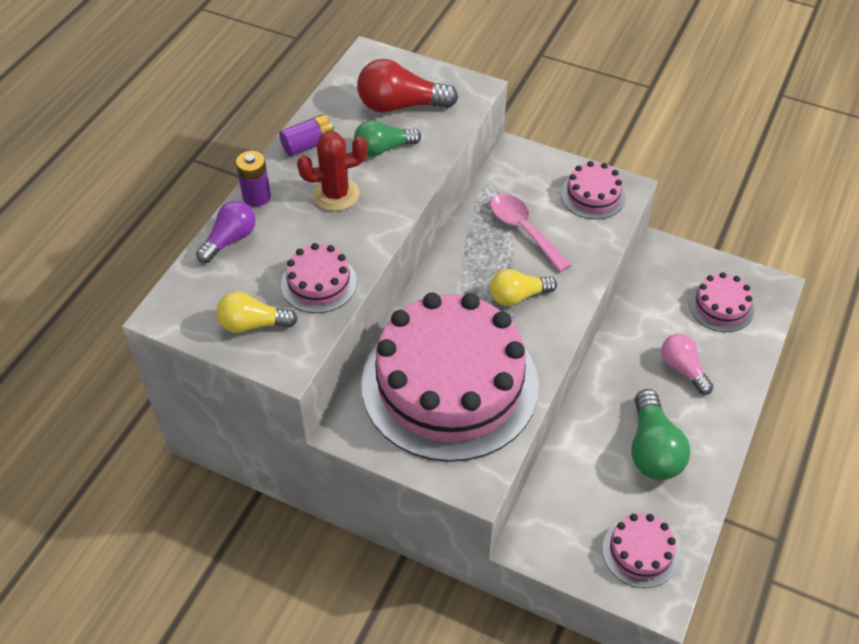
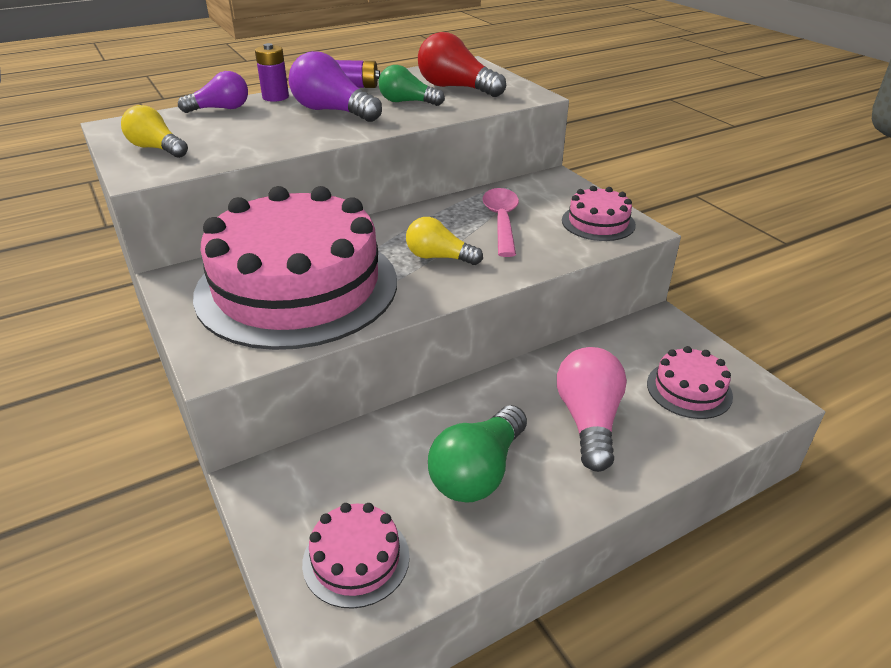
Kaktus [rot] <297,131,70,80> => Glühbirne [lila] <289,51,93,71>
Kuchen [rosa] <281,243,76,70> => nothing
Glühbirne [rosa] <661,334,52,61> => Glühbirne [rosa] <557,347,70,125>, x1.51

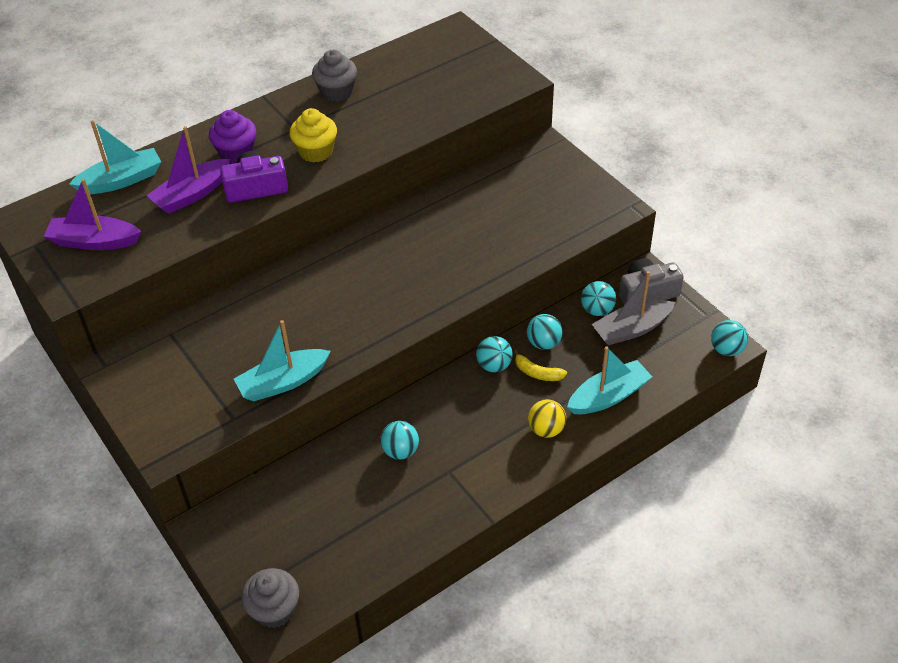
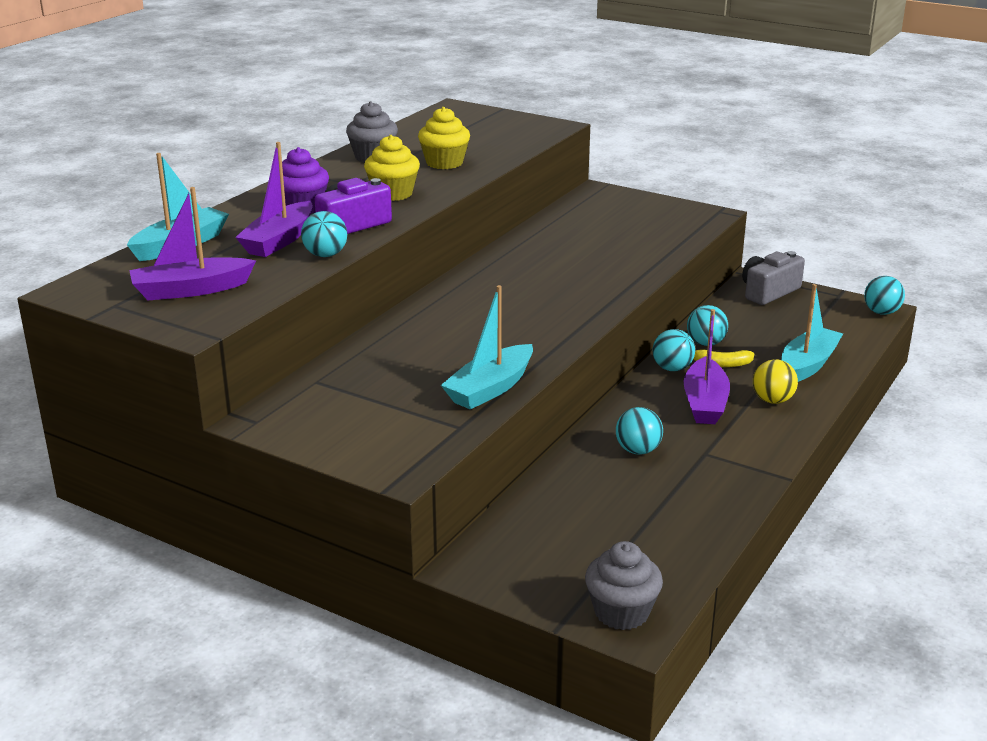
Boot [grau] <592,271,83,74> => nothing
Ball [türkis] <581,281,35,35> => Ball [türkis] <301,211,46,46>, move
nothing => Muffin [gelb] <418,107,52,62>
nothing => Boot [lila] <684,309,46,115>

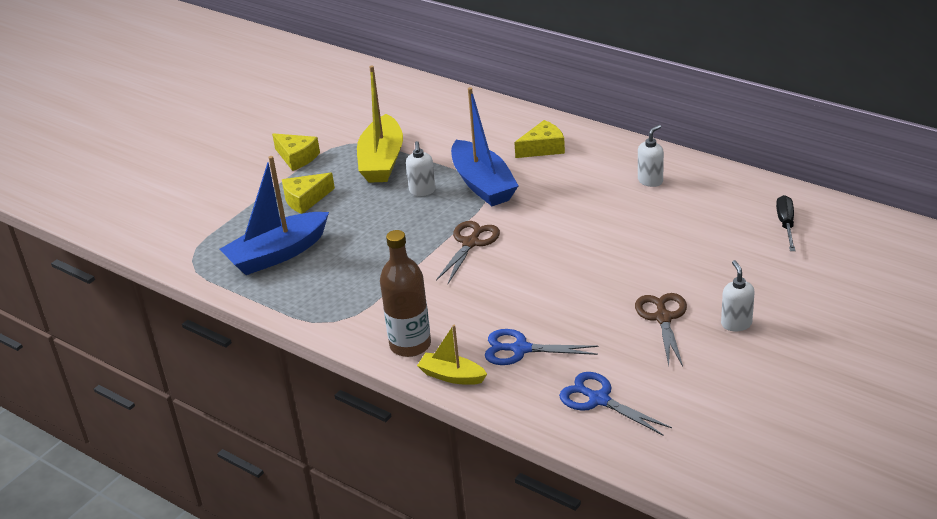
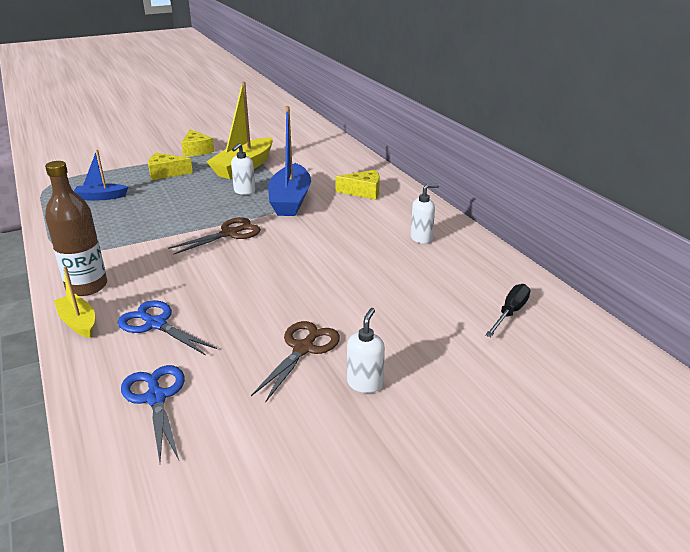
Boot [blau] <220,156,109,119> => Boot [blau] <74,150,54,50>, x0.54

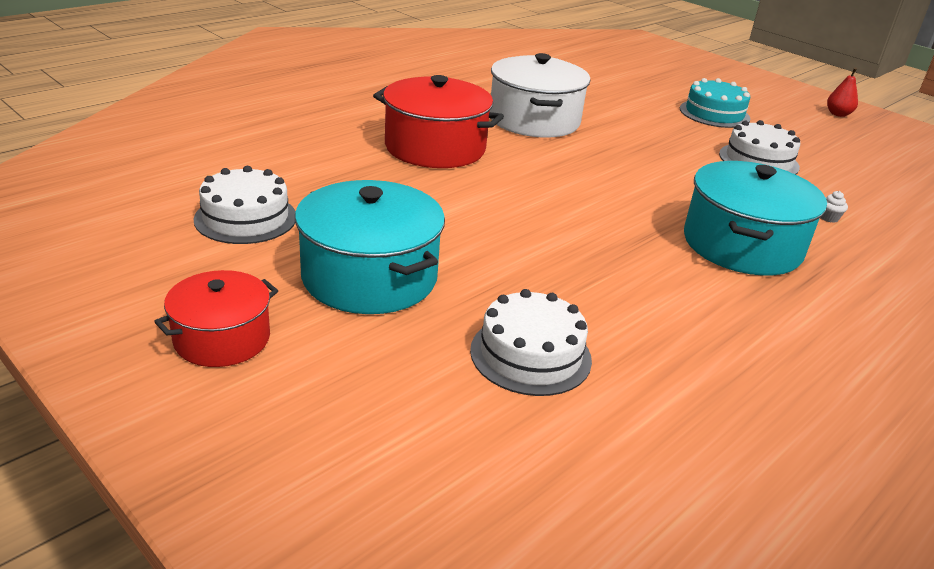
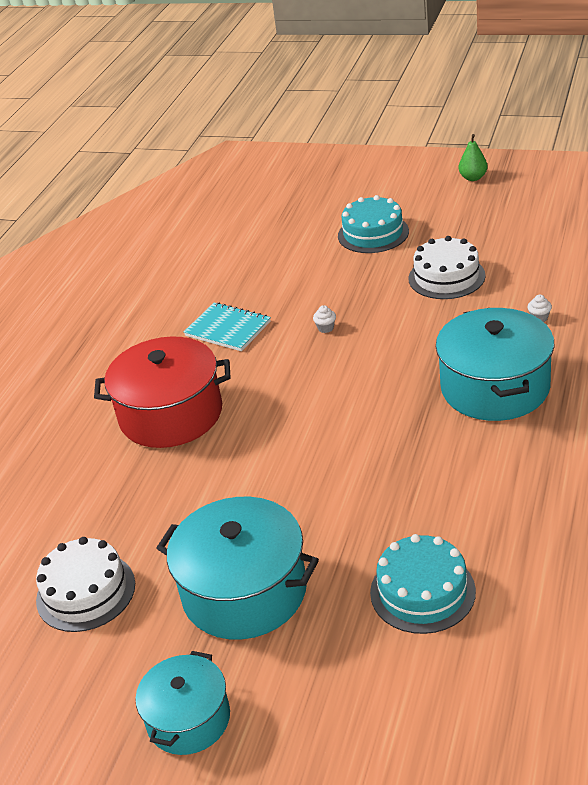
Kochtopf [weiß] <490,53,101,84> => Notizbuch [türkis] <184,302,87,49>
Birne [rot] <827,67,31,50> => Birne [grün] <459,134,29,47>
Kochtopf [rot] <154,270,124,97> => Kochtopf [türkis] <136,651,94,104>
Kuchen [weiß] <470,289,122,107> => Kuchen [türkis] <370,534,106,100>
nothing => Muffin [weiß] <313,305,23,28>

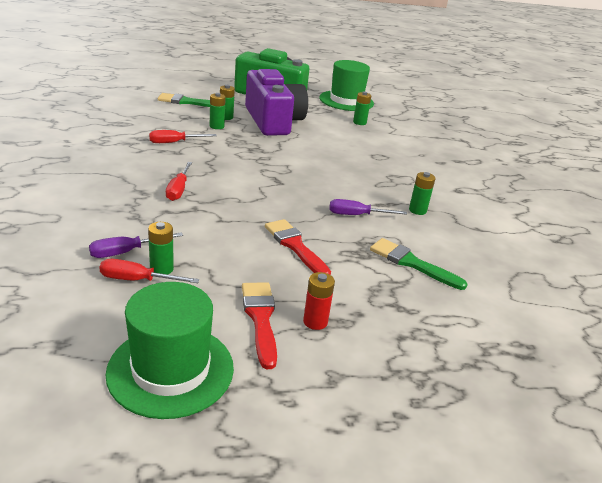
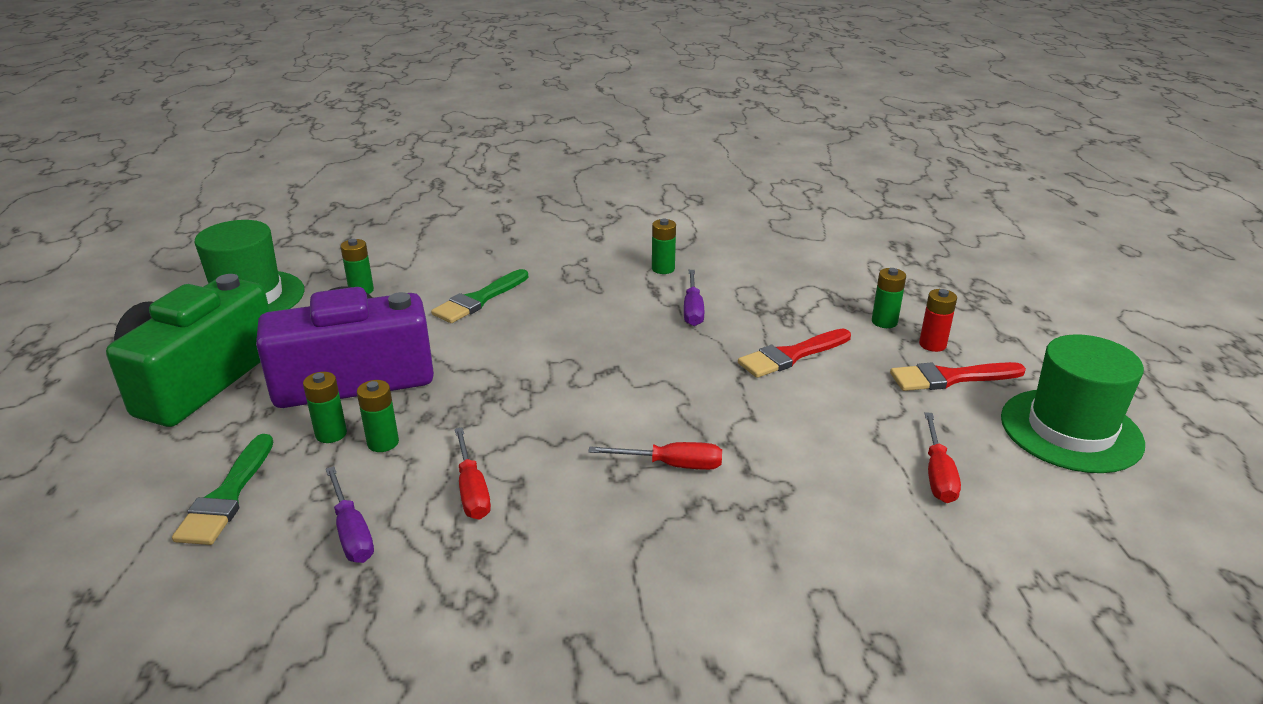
Batterie [grün] <148,222,26,53> => Batterie [grün] <872,268,34,60>, move
Schraubenzieher [lila] <89,232,94,26> => Schraubenzieher [lila] <326,466,48,97>, move
Pinsel [grün] <370,238,98,52> => Pinsel [grün] <431,269,98,54>, move

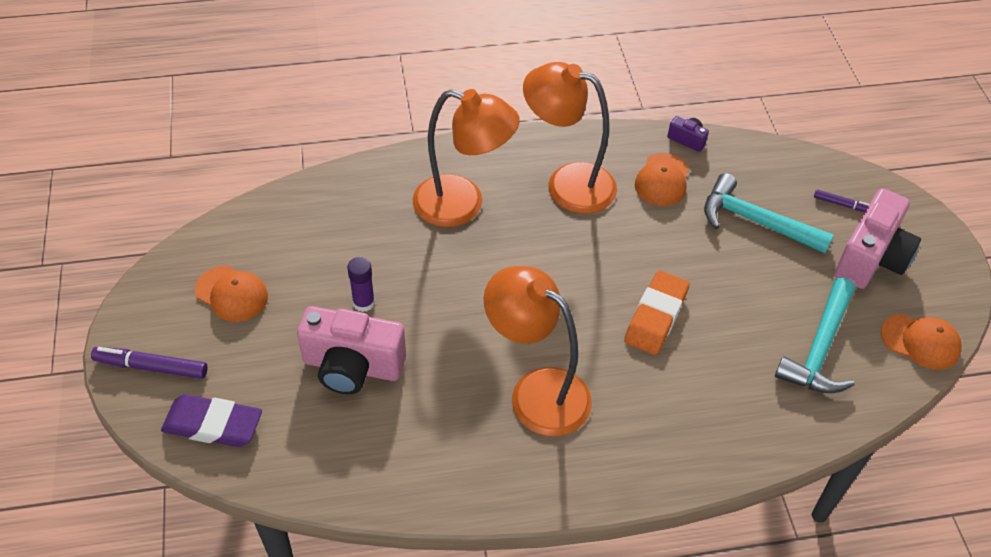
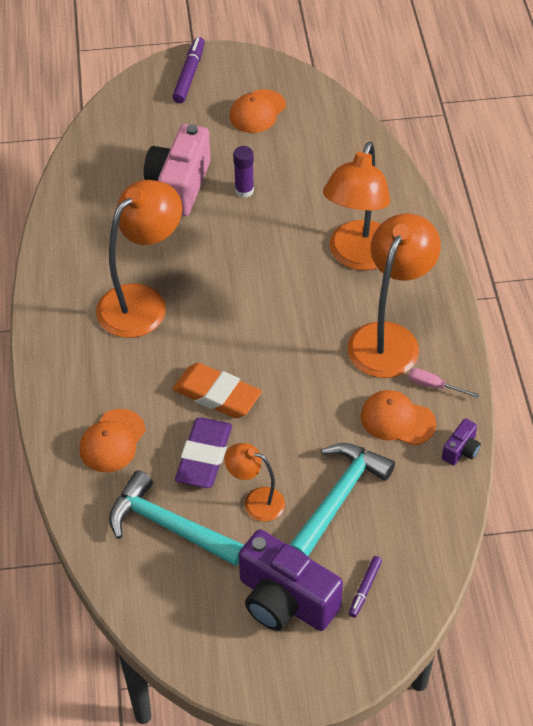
Kamera [rosa] <835,188,86,101> => Kamera [lila] <239,529,104,102>
Kappe [orange] <881,314,81,56> => Kappe [orange] <79,409,67,63>, move
Radiergummi [lila] <161,394,101,53> => Radiergummi [lila] <175,417,57,71>, move
nothing => Schraubenzieher [rosa] <408,368,72,30>
nothing => Lampe [orange] <224,443,61,78>

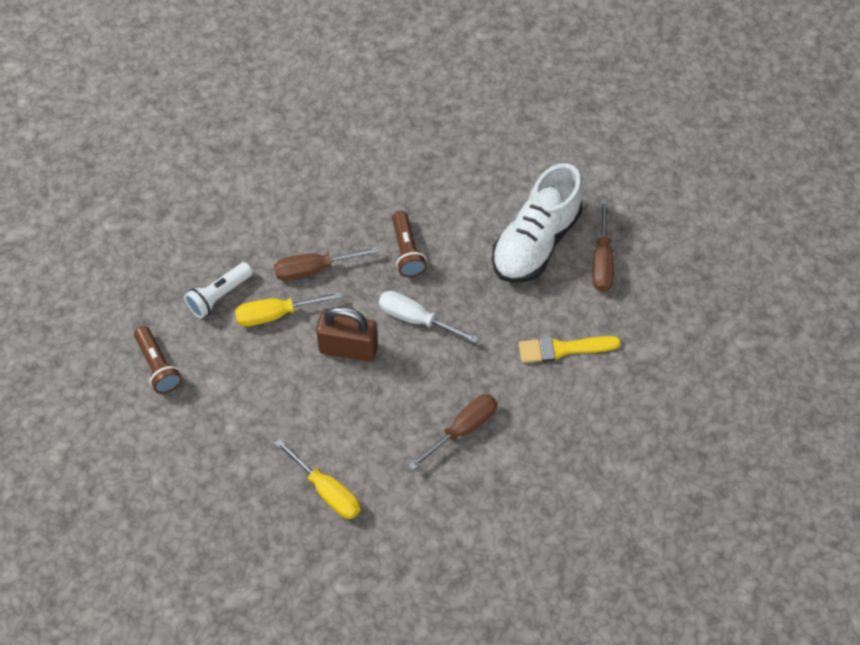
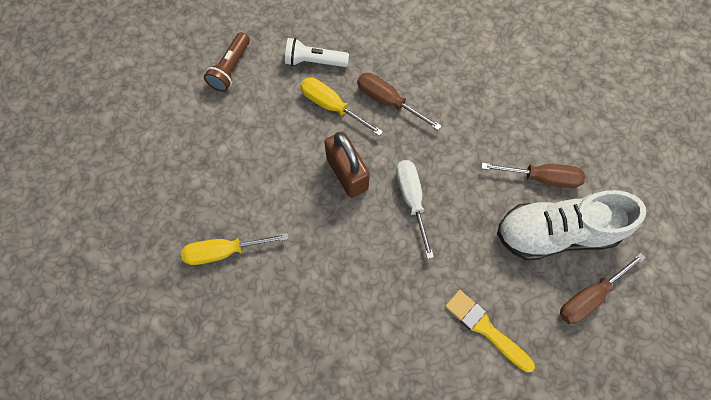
Taschenlampe [braun] <392,211,35,66> => nothing
Schraubenzieher [braun] <408,394,89,76> => Schraubenzieher [braun] <481,163,104,25>, move
Schraubenzieher [gelb] <274,438,86,81> => Schraubenzieher [gelb] <181,233,107,32>, 75 degrees clockwise

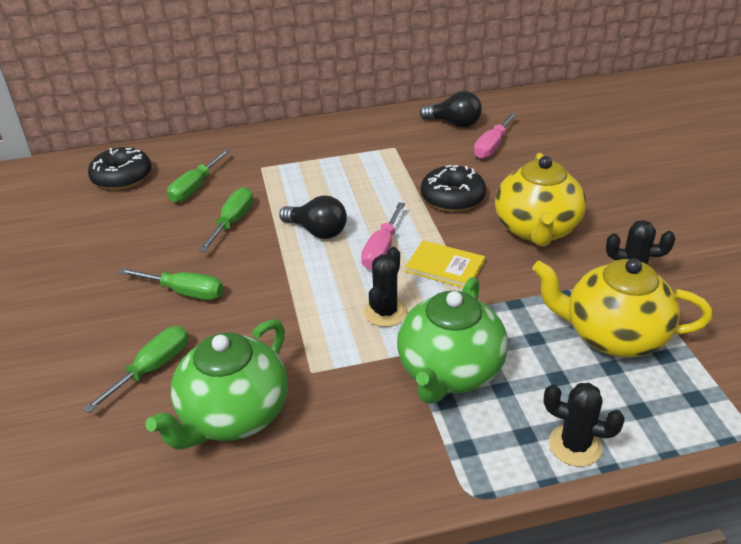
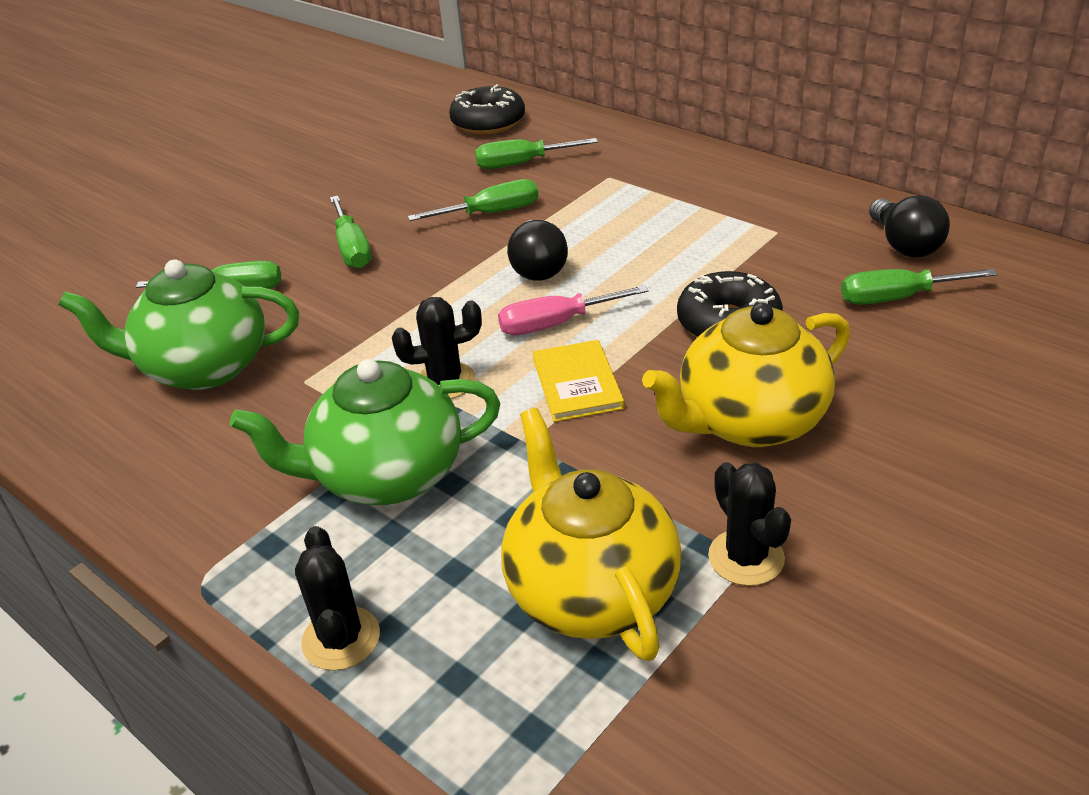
Schraubenzieher [rosa] <474,112,43,47> => Schraubenzieher [grün] <841,269,157,36>

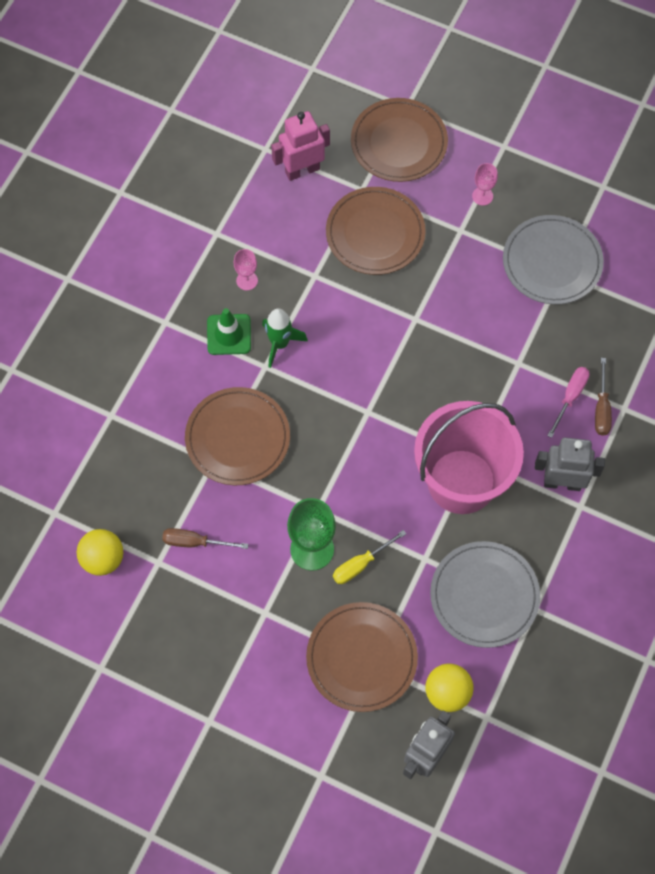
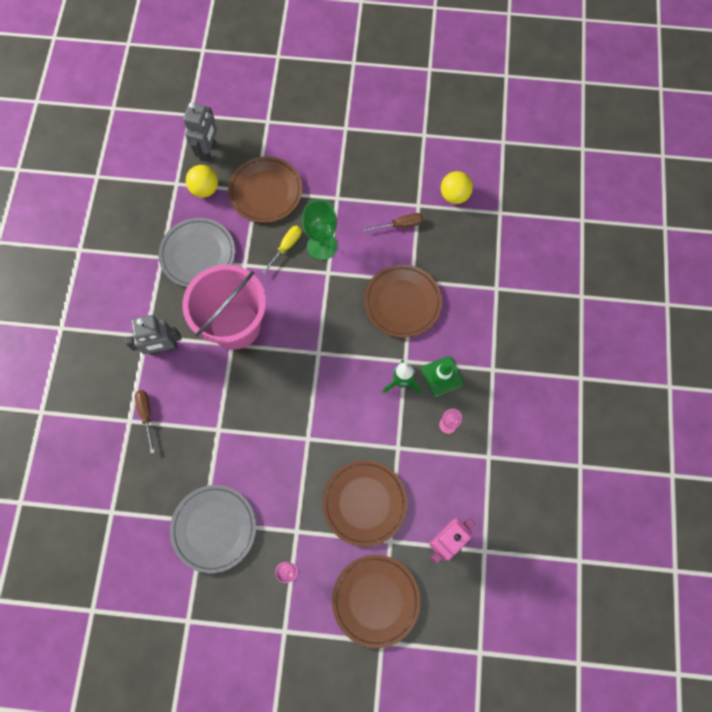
Schraubenzieher [rosa] <547,367,43,71> => nothing

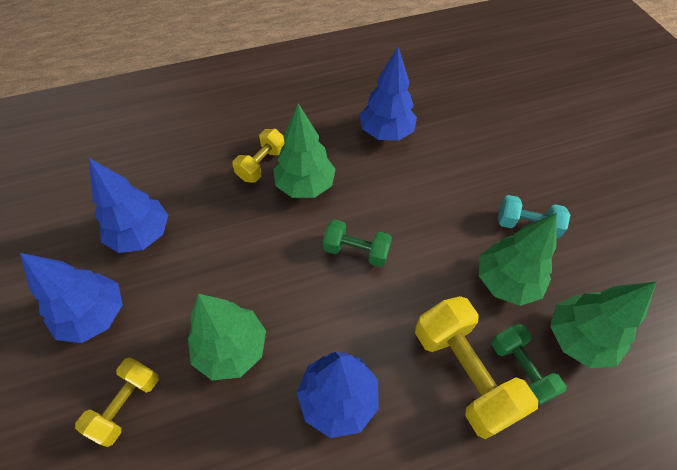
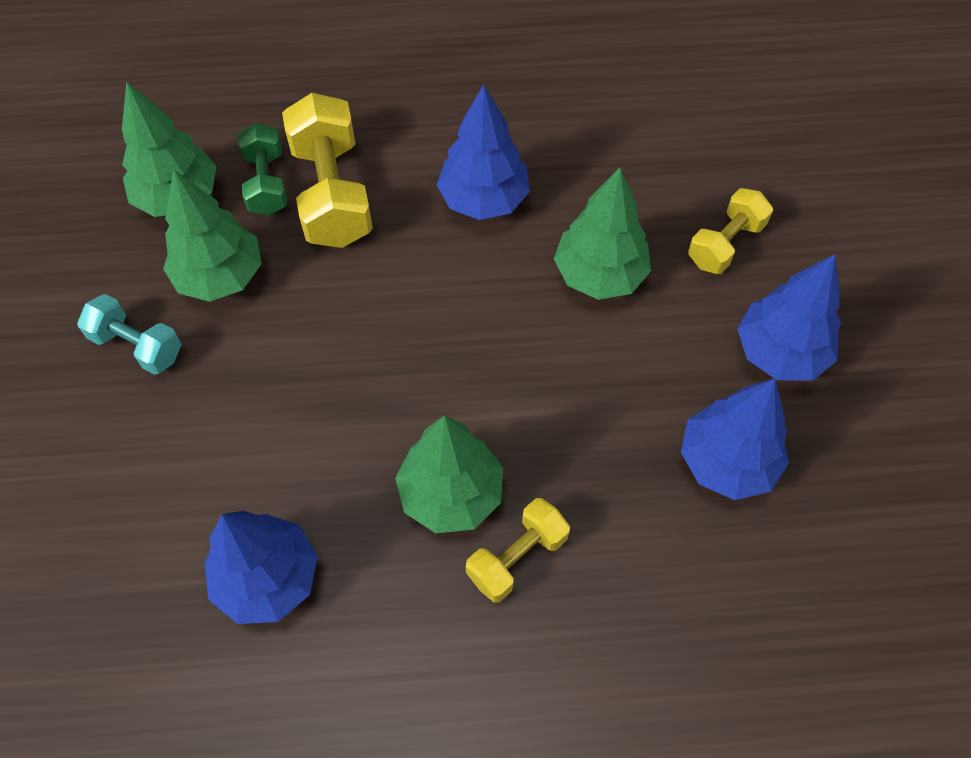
Hantel [grün] <323,219,69,48> => nothing

